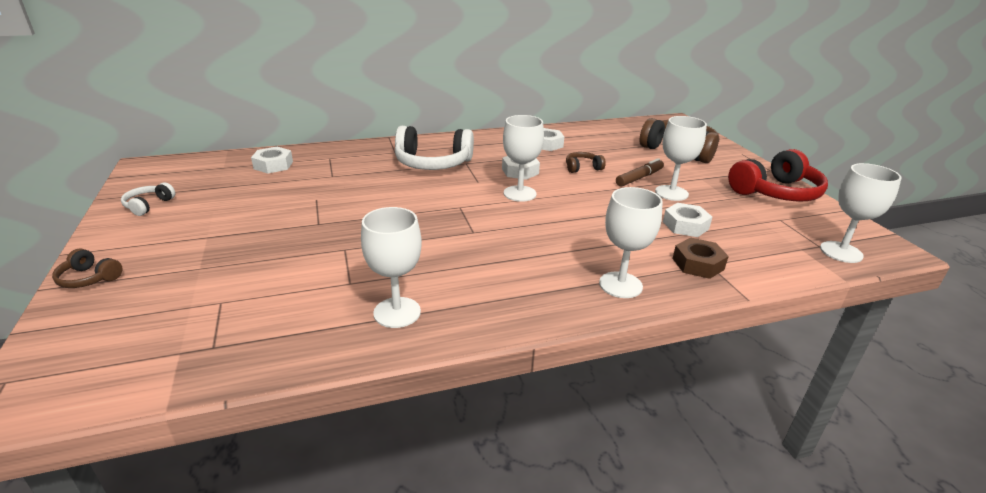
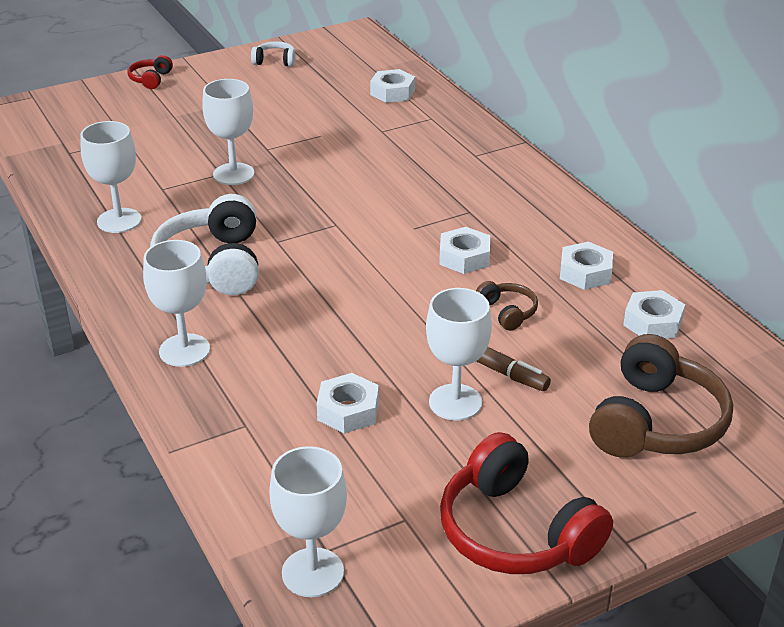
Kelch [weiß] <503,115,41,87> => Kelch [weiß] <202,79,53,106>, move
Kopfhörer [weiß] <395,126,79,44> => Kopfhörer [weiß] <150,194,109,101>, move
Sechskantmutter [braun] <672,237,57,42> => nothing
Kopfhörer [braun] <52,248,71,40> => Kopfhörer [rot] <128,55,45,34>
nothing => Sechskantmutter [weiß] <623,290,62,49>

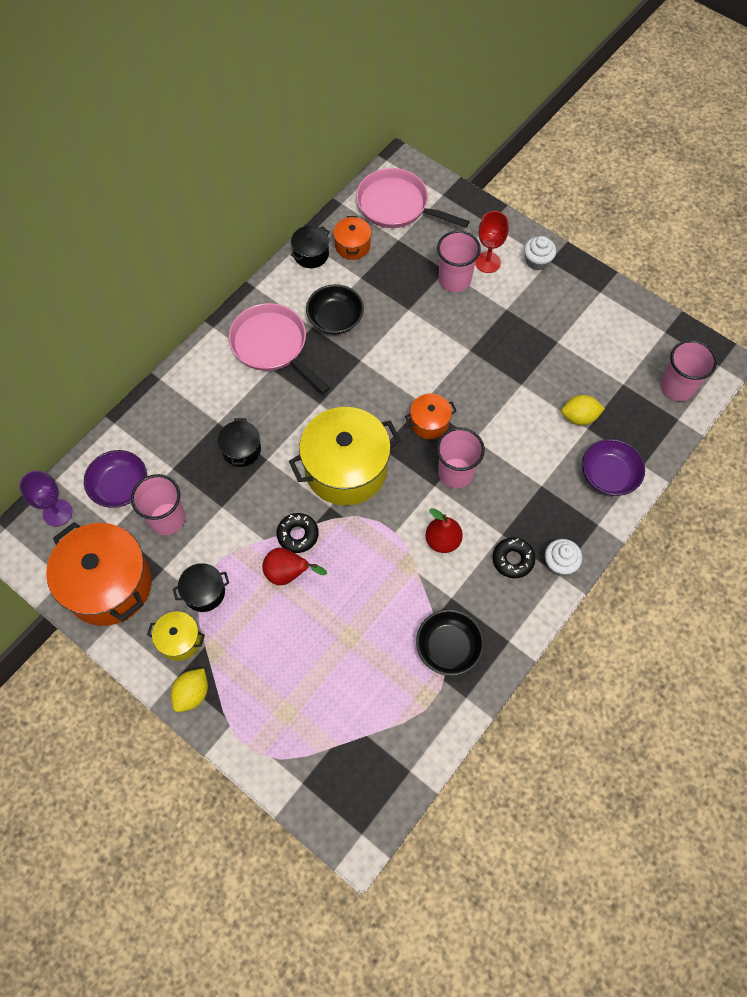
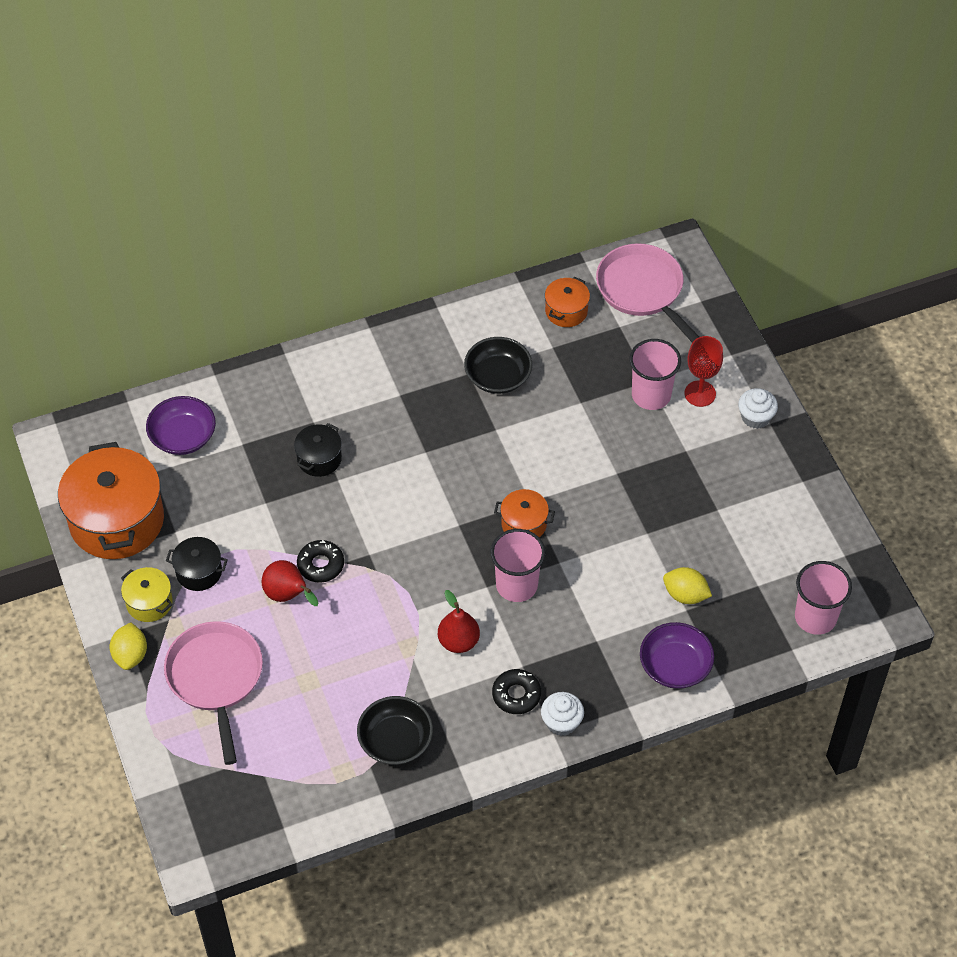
Kochtopf [schwarz] <291,226,39,42> => nothing
Pfanne [rosa] <229,303,101,91> => Pfanne [rosa] <164,621,99,144>, move
Kochtopf [gelb] <289,407,112,98> => nothing
Kelch [lila] <19,471,53,55> => nothing
Becher [rosa] <131,474,54,61> => nothing
Zitrone [gelb] <171,668,37,44> => Zitrone [gelb] <110,623,37,47>, 60 degrees counterclockwise

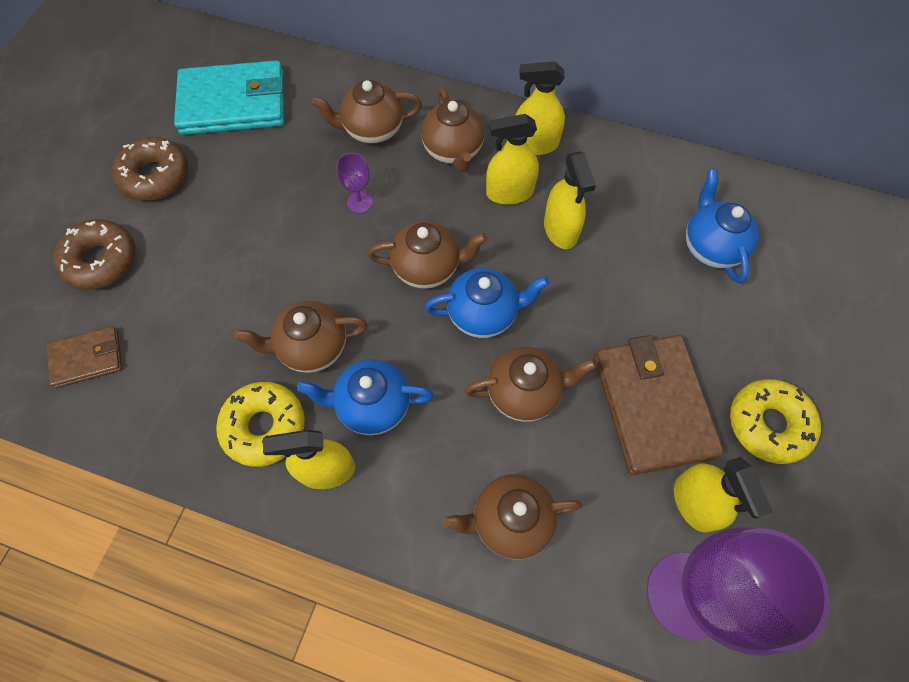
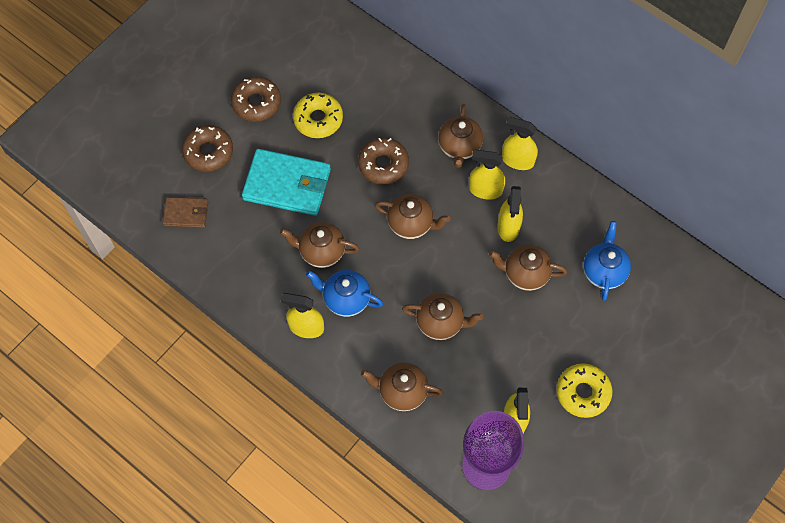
Geldbörse [türkis] <174,60,110,75> => Geldbörse [türkis] <242,149,89,67>, move
Teekanne [braun] <311,80,111,64> => Teekanne [braun] <489,244,78,47>, move
Kelch [lila] <336,153,37,60> => Donut [braun] <358,138,51,47>
Teekanne [blau] <425,268,124,70> => nothing
Geldbörse [braun] <594,335,130,140> => nothing
Donut [gelb] <216,382,89,85> => Donut [gelb] <293,93,50,45>, move

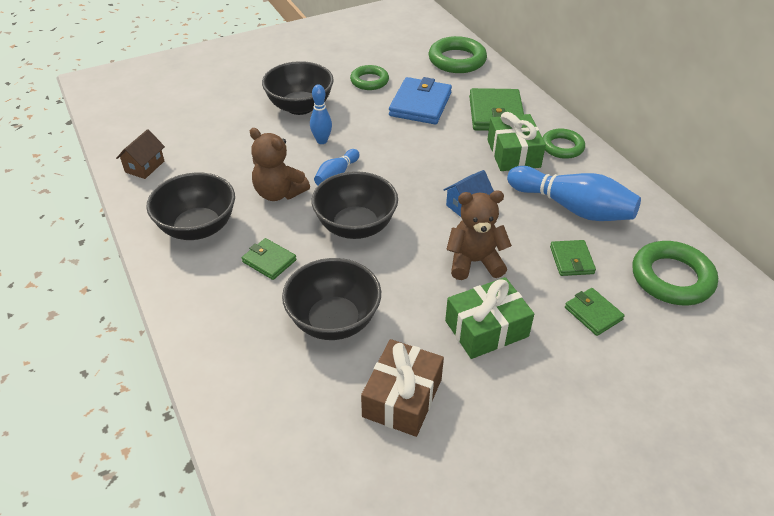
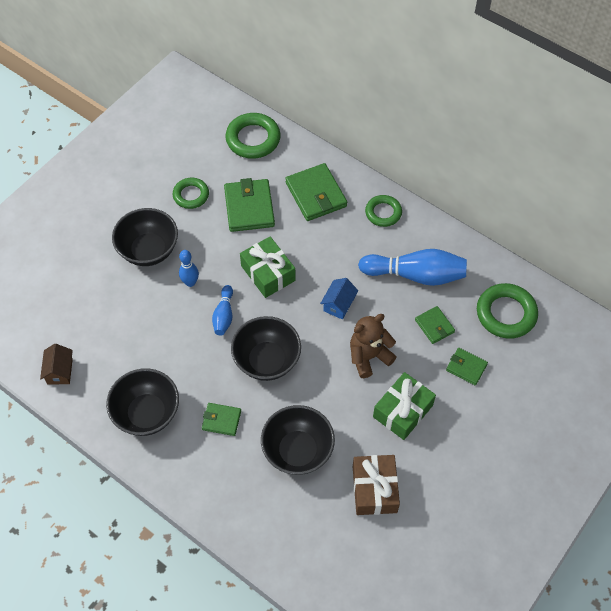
Geldbörse [blau] <389,77,63,47> => Geldbörse [grün] <224,178,51,54>
Geschenk [grün] <487,112,59,59> => Geschenk [grün] <240,236,56,62>, move
Teddybär [braun] <250,128,60,73> => nothing

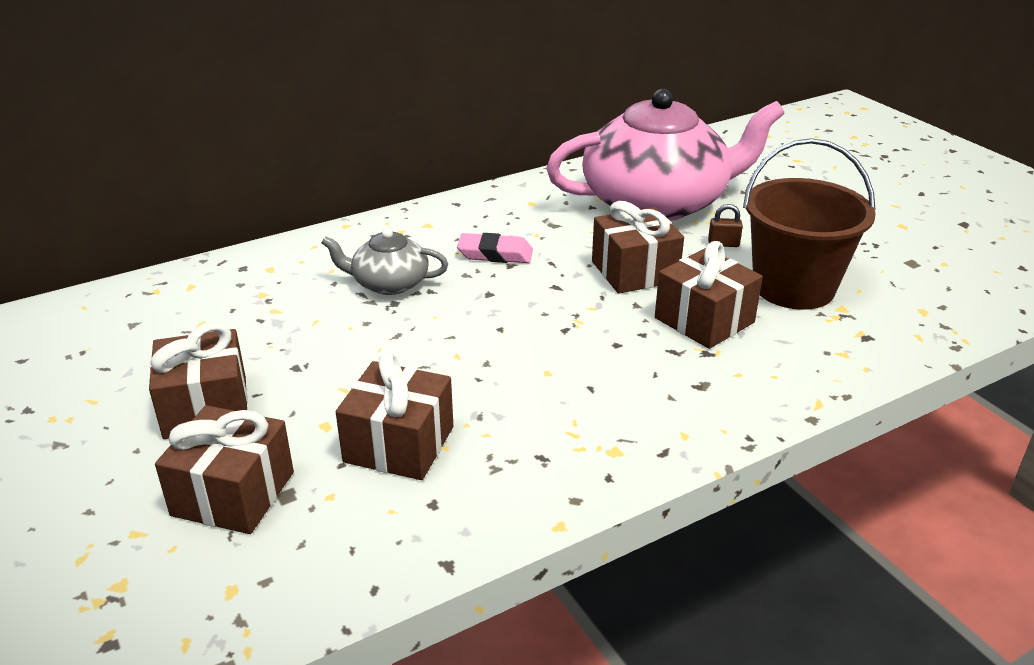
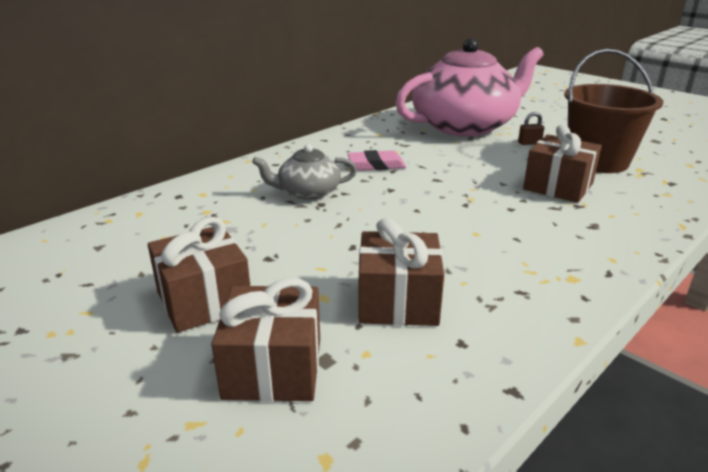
Geschenk [braun] <592,201,92,93> => nothing

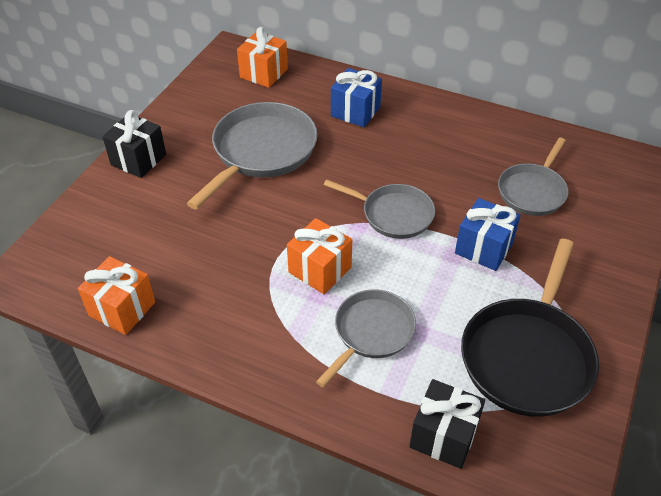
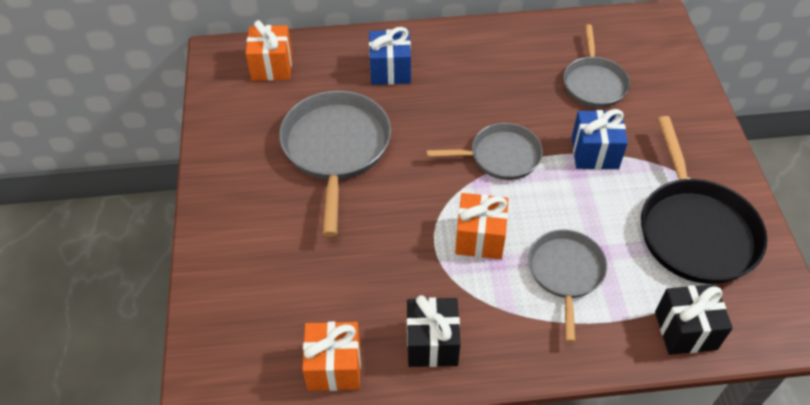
Geschenk [schwarz] <102,110,64,68> => Geschenk [schwarz] <407,295,54,72>, move

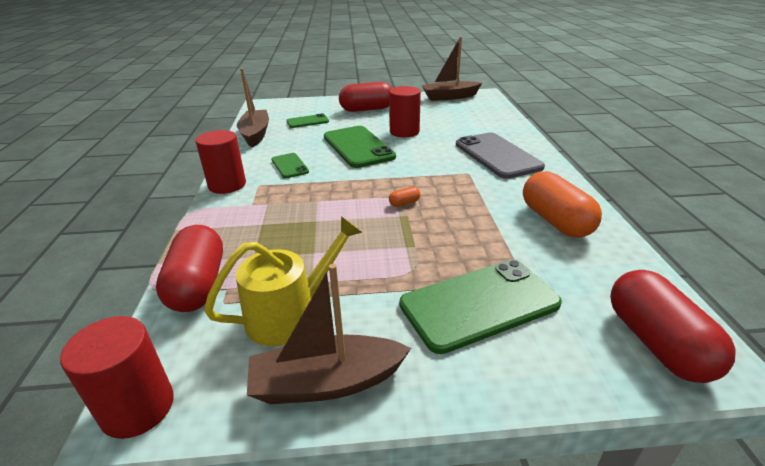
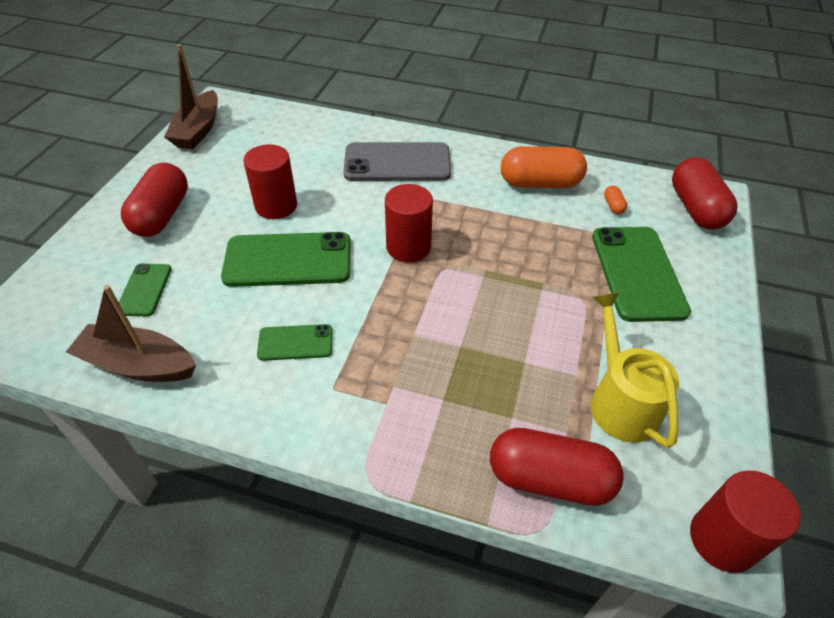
Vollzylinder [rot] <195,130,51,64> => Vollzylinder [rot] <385,184,48,78>, move
Kapsel [orange] <389,186,31,21> => Kapsel [orange] <604,186,23,28>, move
Boot [braun] <247,264,164,140> => nothing
Kapsel [rot] <610,270,125,113> => Kapsel [rot] <672,157,65,72>, 75 degrees clockwise

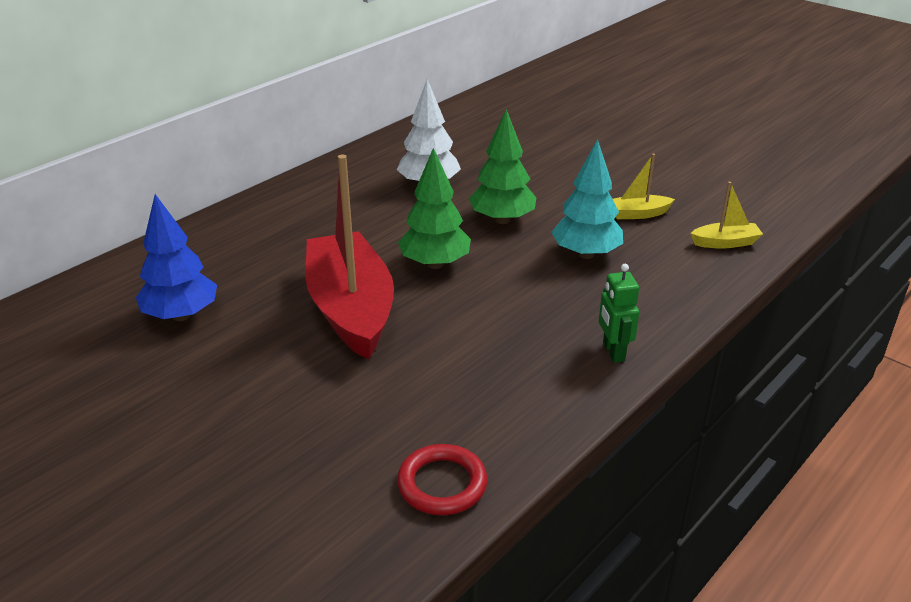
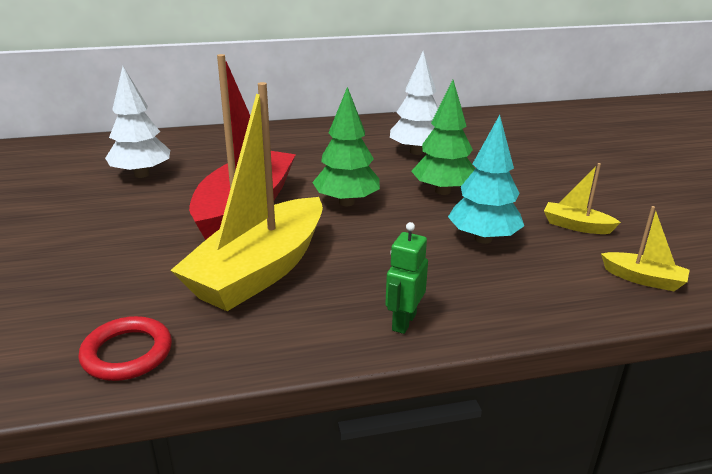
Baum [blau] <136,194,81,127> => Baum [weiß] <105,66,65,112>
nothing => Boot [gelb] <170,82,153,229>

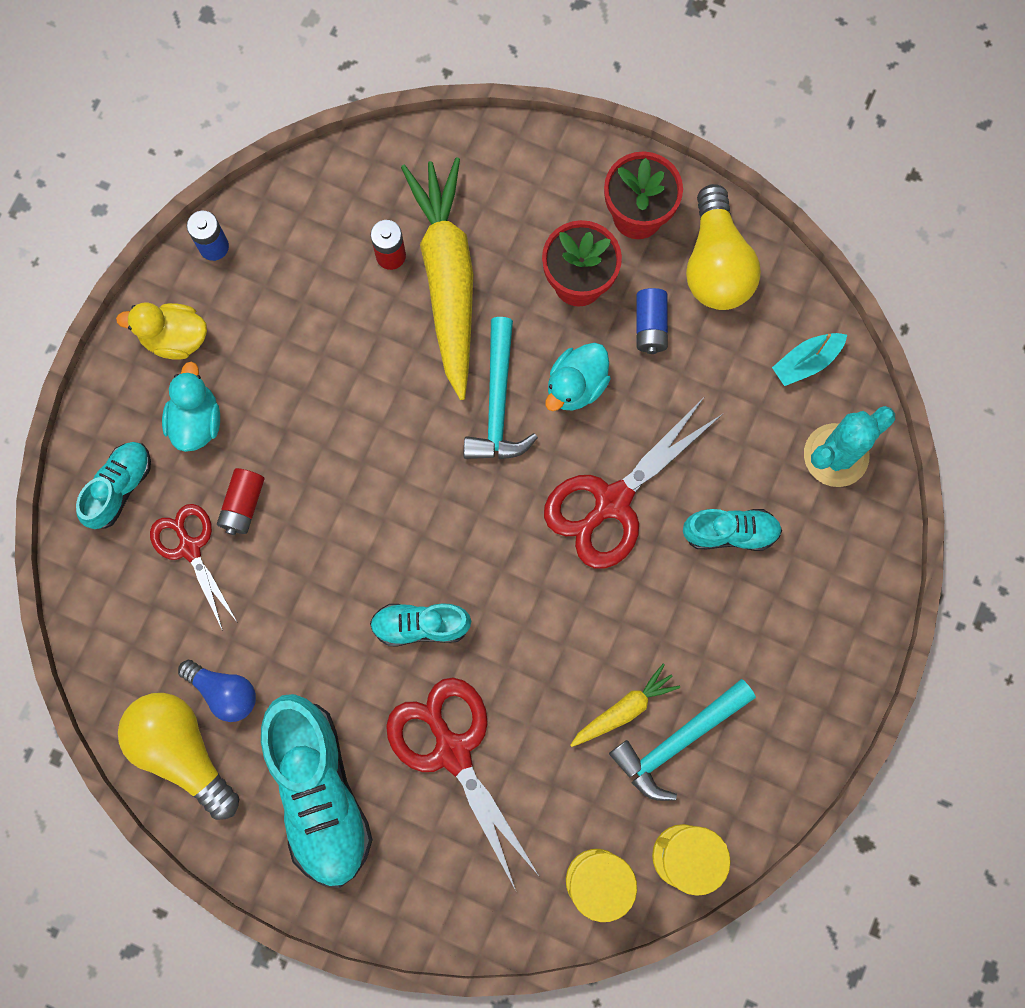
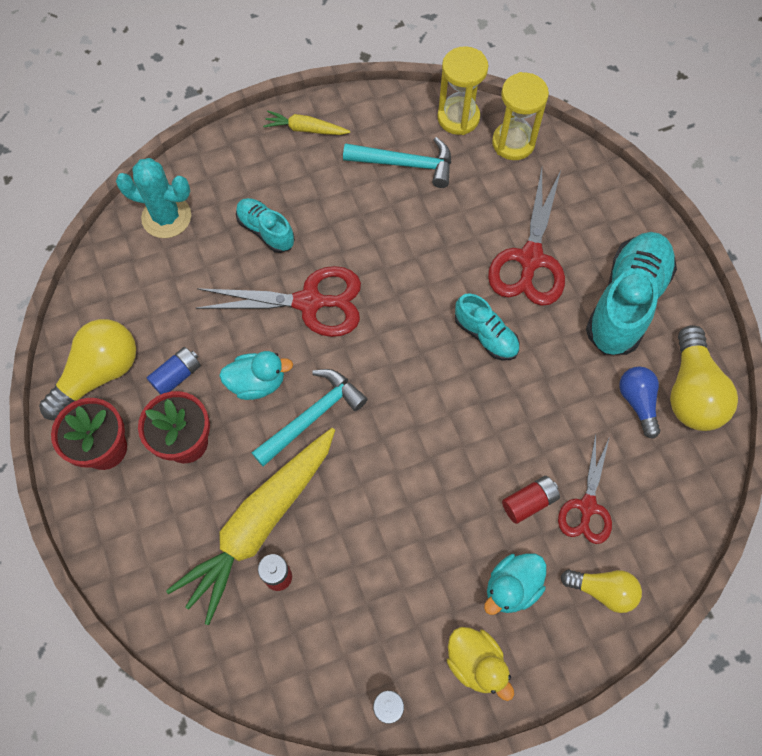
Boot [türkis] <772,333,75,53> => nothing
Schuh [türkis] <76,442,75,87> => Glühbirne [gelb] <561,569,81,44>
Karotte [gelb] <570,664,110,83> => Karotte [gelb] <263,111,87,24>, move

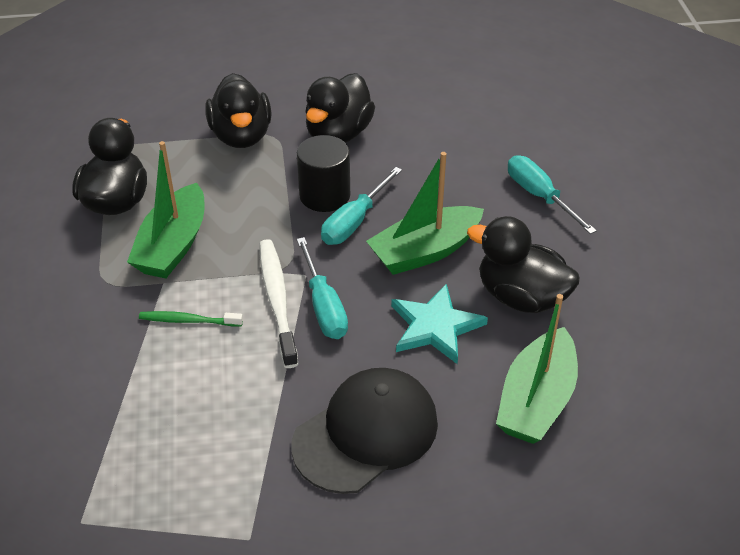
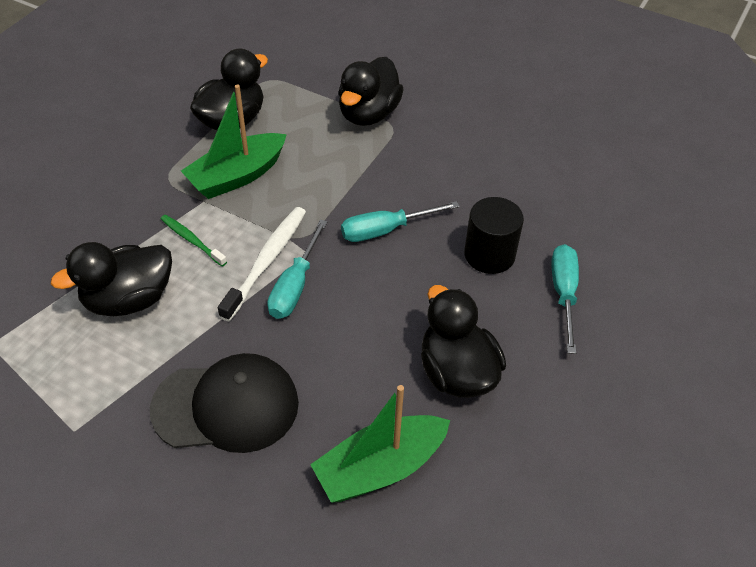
Ente [schwarz] <305,73,70,70> => Ente [schwarz] <51,242,121,74>, move
Vollzylinder [schwarz] <297,135,53,77> => Vollzylinder [schwarz] <464,197,60,77>, move
Boot [grün] <366,152,118,123> => nothing
Stern [türkis] <391,284,97,80> => nothing

